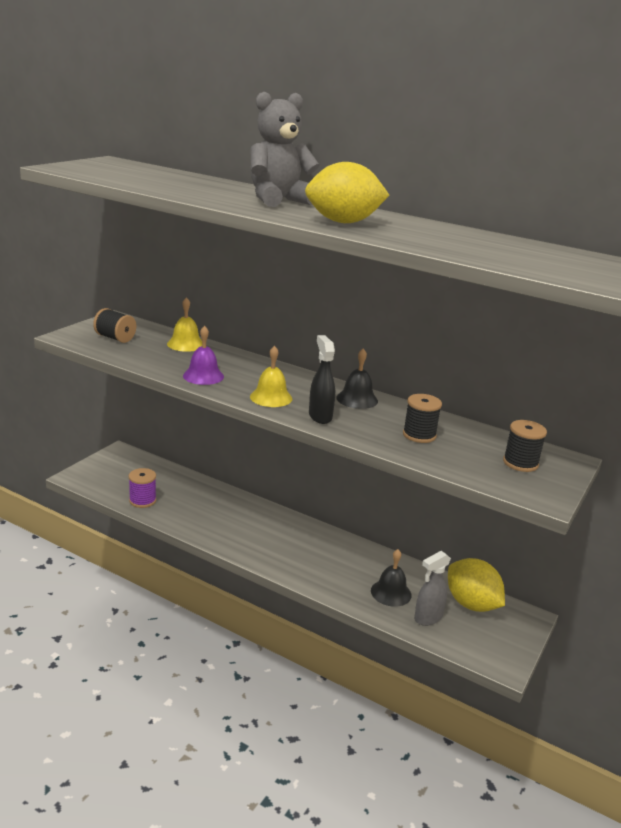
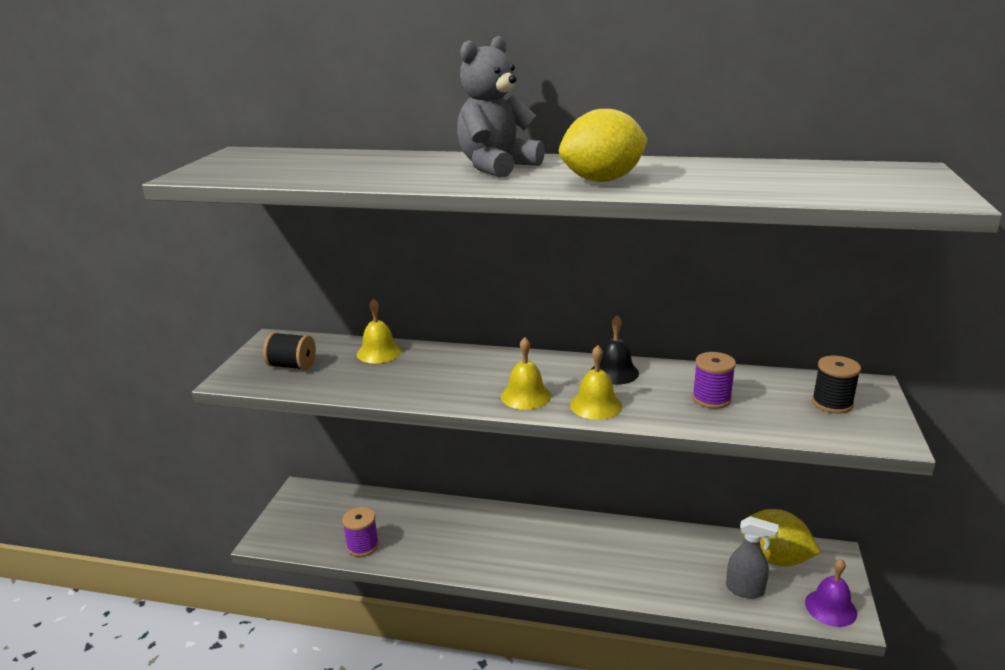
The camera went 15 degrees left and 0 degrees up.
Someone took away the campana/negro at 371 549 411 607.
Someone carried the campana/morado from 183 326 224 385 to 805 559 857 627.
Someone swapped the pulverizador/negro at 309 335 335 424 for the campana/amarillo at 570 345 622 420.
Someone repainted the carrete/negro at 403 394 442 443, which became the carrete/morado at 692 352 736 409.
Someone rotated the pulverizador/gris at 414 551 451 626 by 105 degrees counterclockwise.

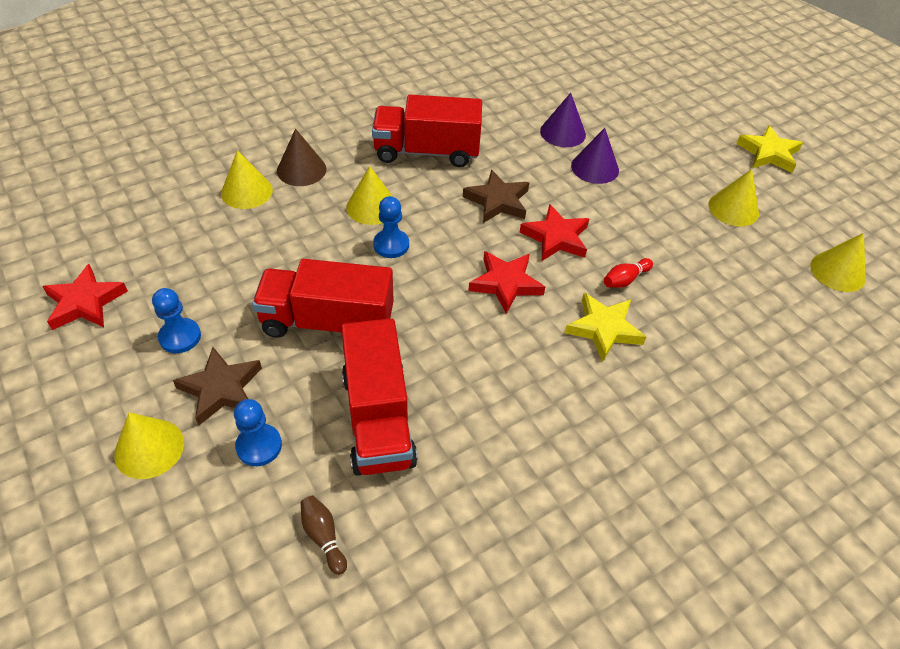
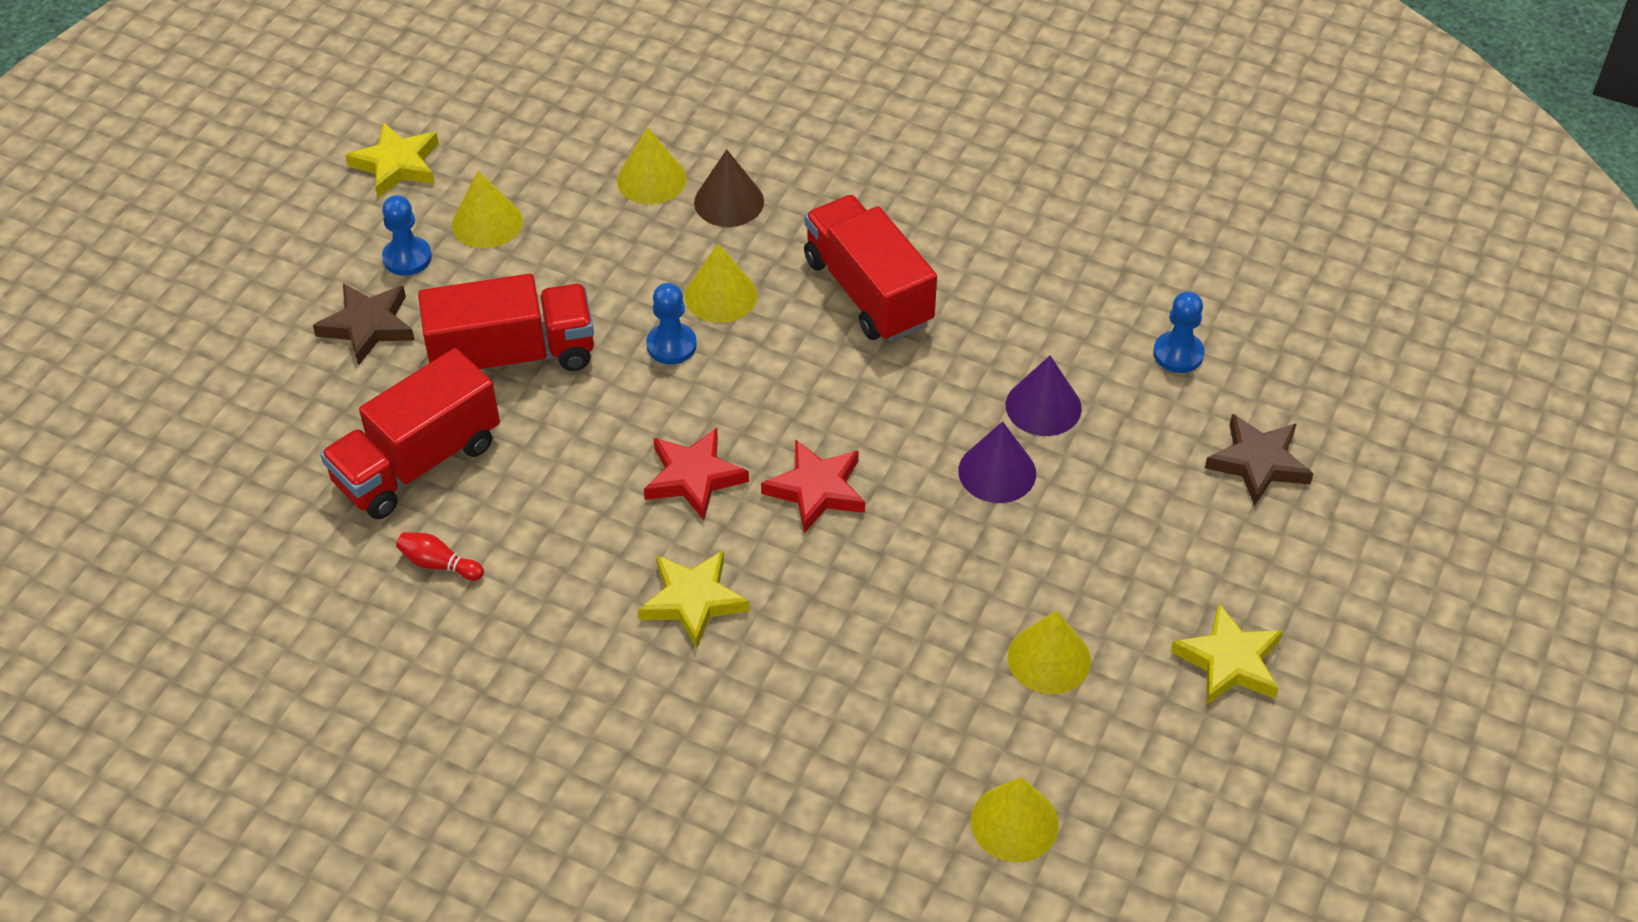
The camera went 60 degrees right and 0 degrees up.
Someone took away the bolo/marrón at 300 496 347 575.
Someone carried the cono/amarillo from 114 412 184 479 to 452 171 523 249.
Someone carried the peón/azul from 234 399 282 466 to 1153 291 1204 373.
Someone carried the estrella/marrón from 463 169 529 223 to 1205 414 1314 506.
Someone carried the bolo/rojo from 604 258 653 288 to 396 532 484 581.
Someone repainted the estrella/rojo at 42 264 128 330, which became the estrella/amarillo at 345 122 439 198.
Someone rotated the camión/rojo at 252 259 394 338 by 105 degrees clockwise.

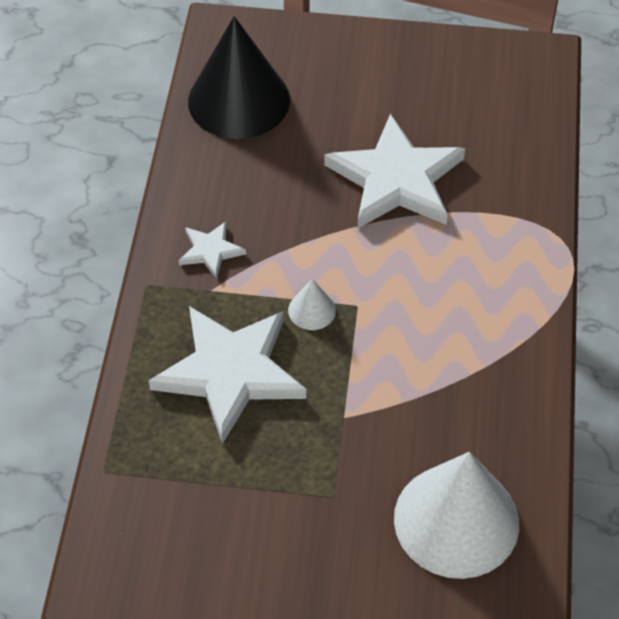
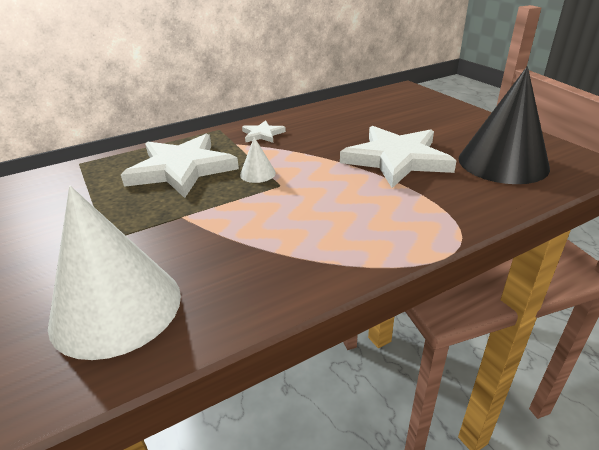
The camera went 55 degrees right and 20 degrees down.
Someone carried the cono/negro from 188 16 290 139 to 458 66 550 184.

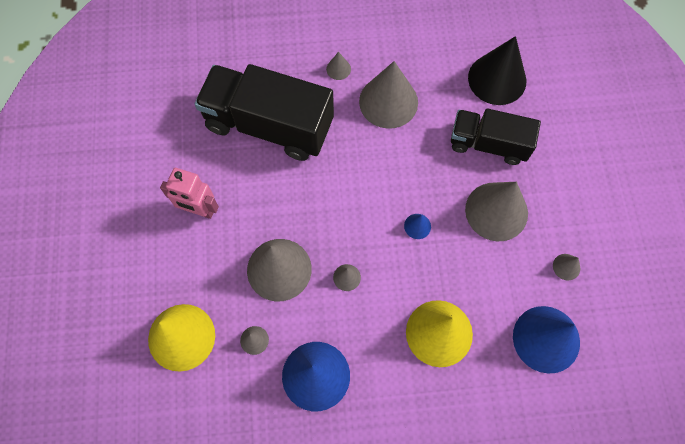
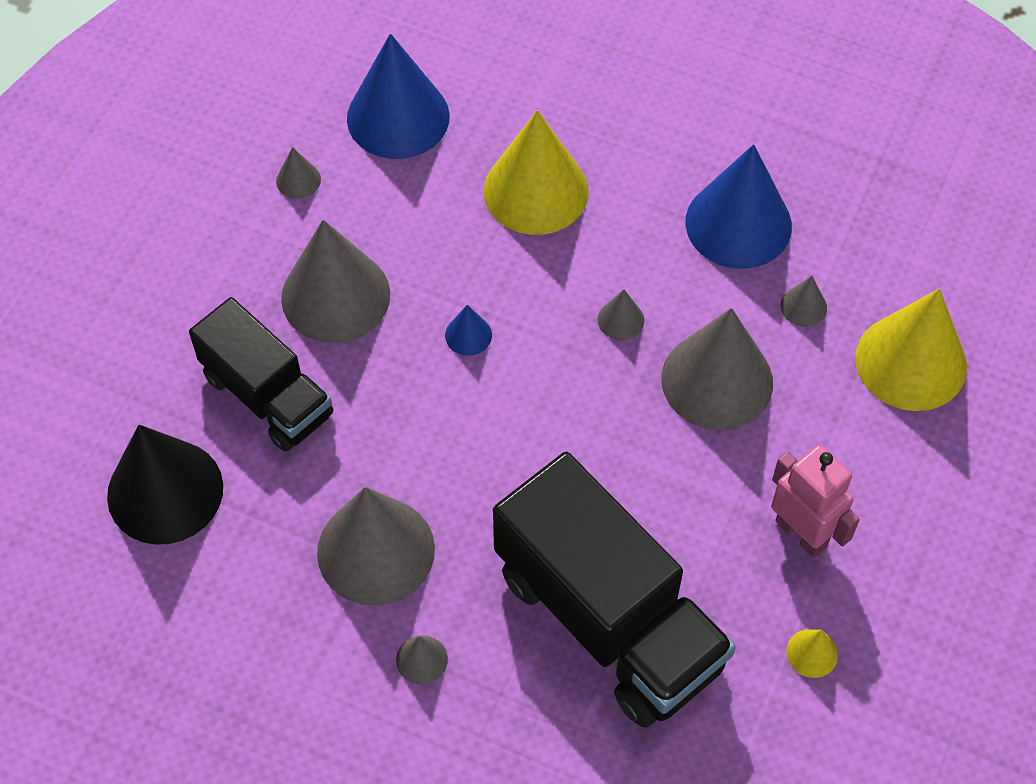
The camera went 150 degrees left and 10 degrees down.
Someone put down the cono/amarillo at 786 629 838 678.

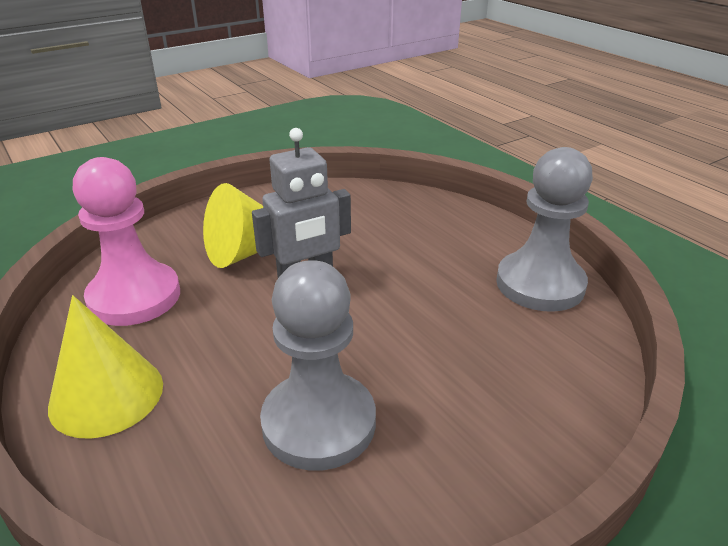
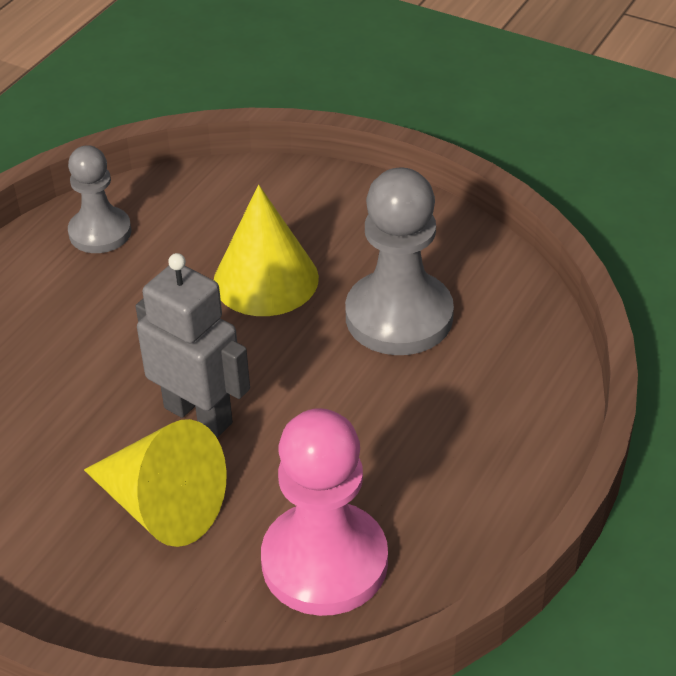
The camera went 115 degrees left and 10 degrees up.
Someone carried the cono/amarillo from 48 295 163 439 to 214 185 319 316.
Someone scaled the peón/gris at 496 147 593 312 by 0.62.

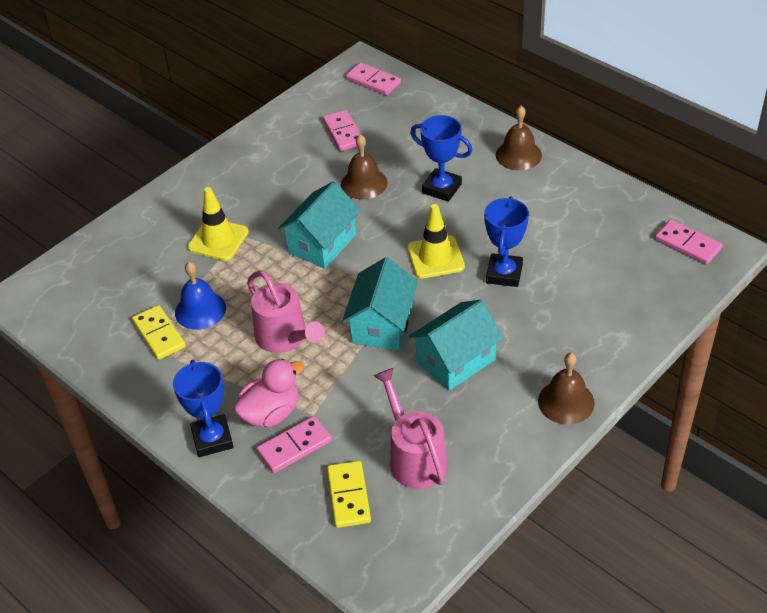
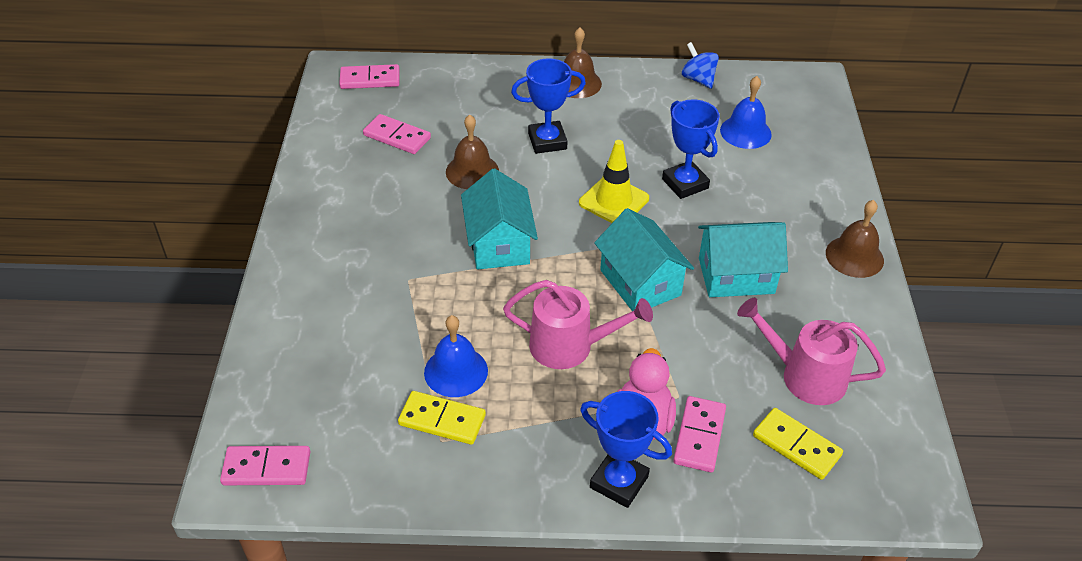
The camera went 45 degrees left and 0 degrees up.
Someone took away the cono de tráfico/amarillo at 187 187 249 261.
Someone put down the peonza/azul at 682 42 719 89.
Someone put down the campana/azul at 720 76 772 149.
Someone carried the ficha de dominó/rosa from 655 220 723 265 to 220 446 311 485.
Someone rotated the casa/turquesa at 409 300 503 391 by 75 degrees clockwise.

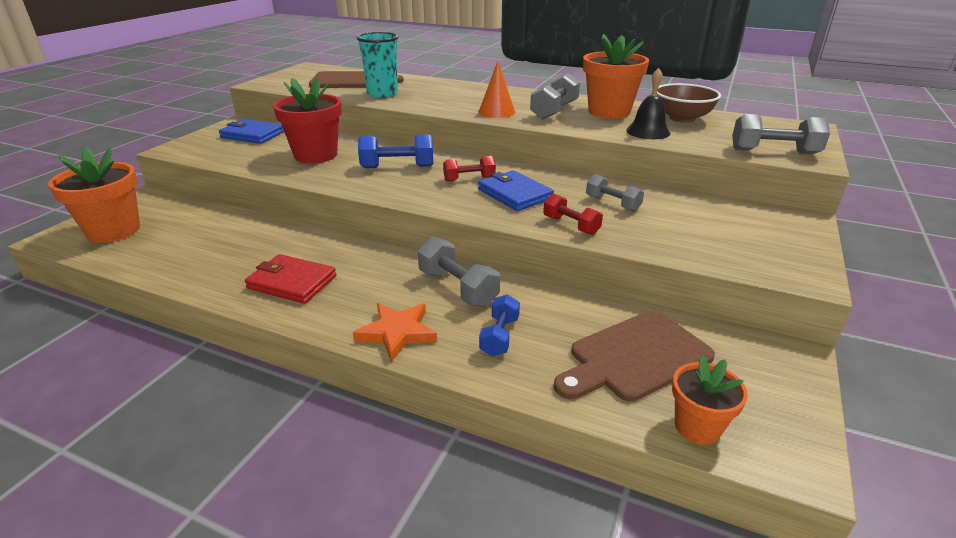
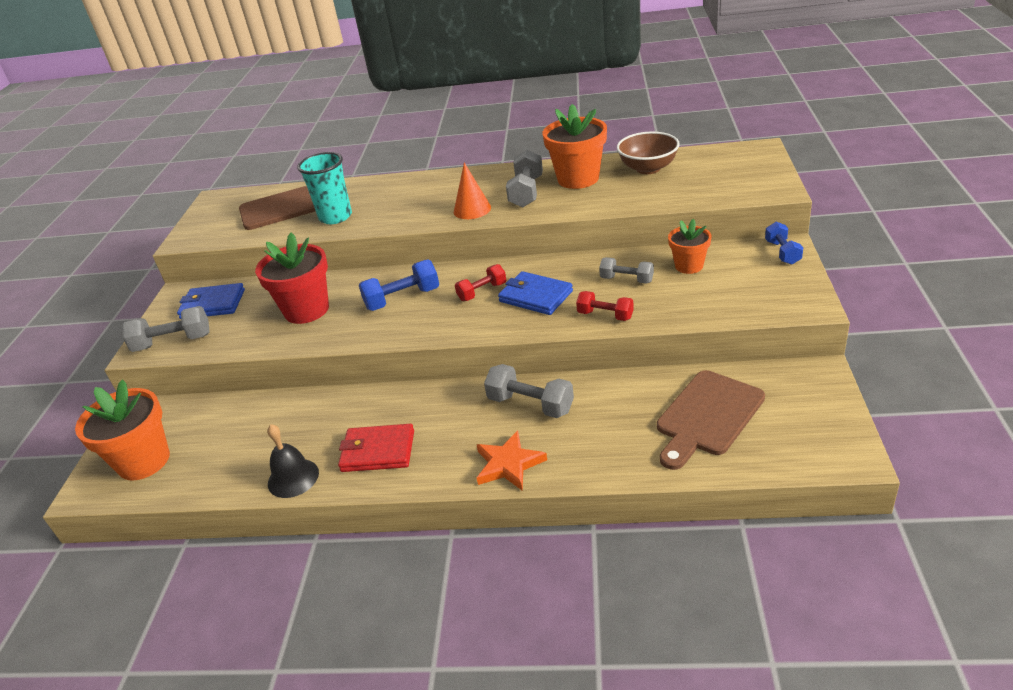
The camera went 15 degrees left and 5 degrees up.
Someone carried the mancuerna/azul from 479 294 520 356 to 765 222 803 265.
Someone carried the campana/negro from 626 68 670 139 to 267 424 319 498.
Someone carried the maceta/naranja from 672 355 748 445 to 668 219 711 274.
Someone carried the mancuerna/gris from 732 114 830 154 to 122 306 210 352.

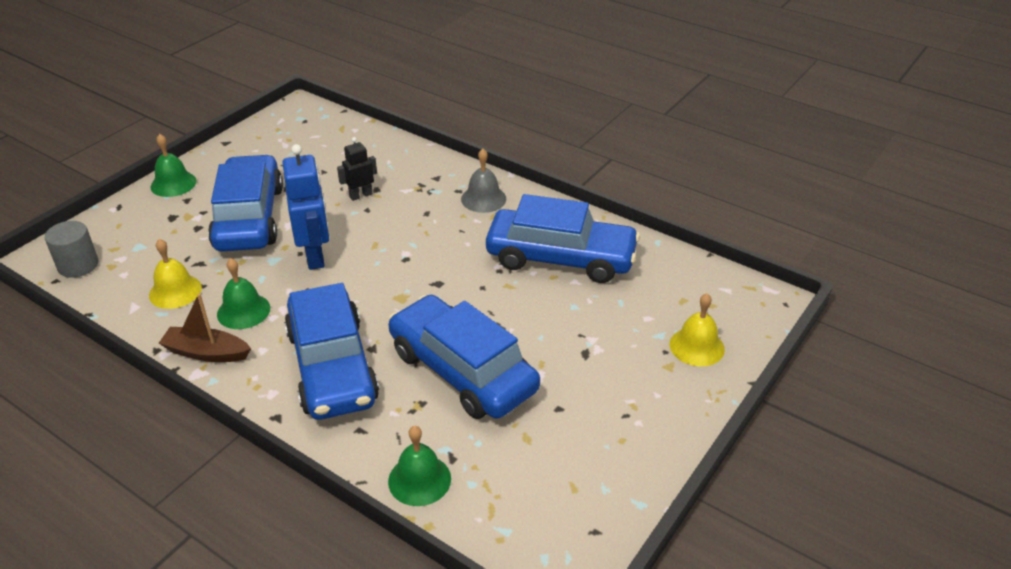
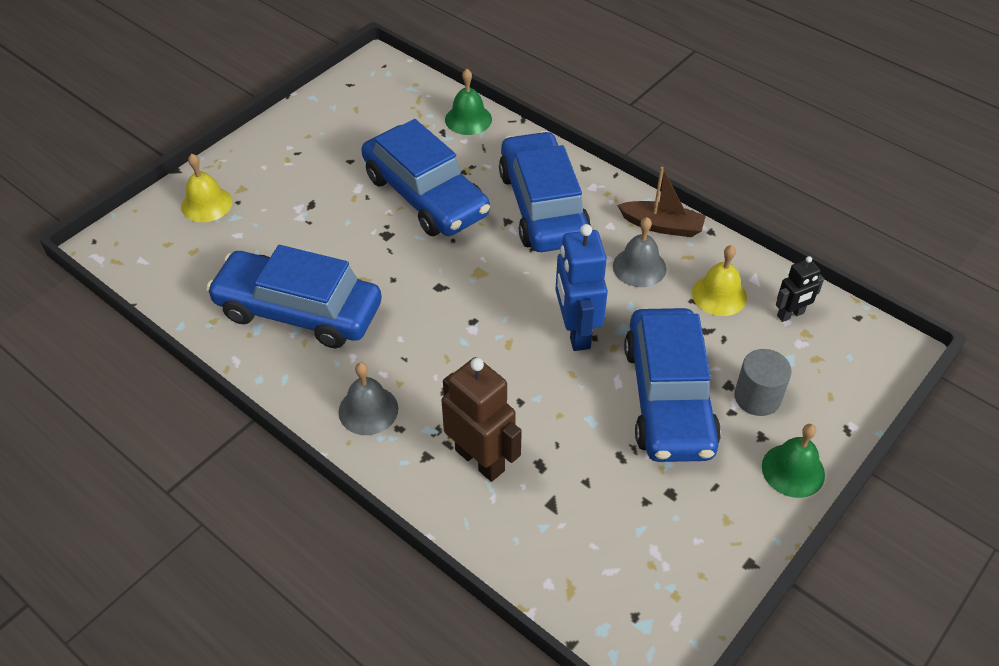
The camera went 175 degrees left and 10 degrees up.
Someone put down the robot/marrón at 442 357 522 482.
Someone carried the cilindro/gris from 45 221 99 278 to 734 349 792 416.
Someone carried the robot/negro from 337 137 377 201 to 776 256 824 322.
Someone repainted the campana/verde at 217 258 270 329, which became the campana/gris at 613 217 666 287.

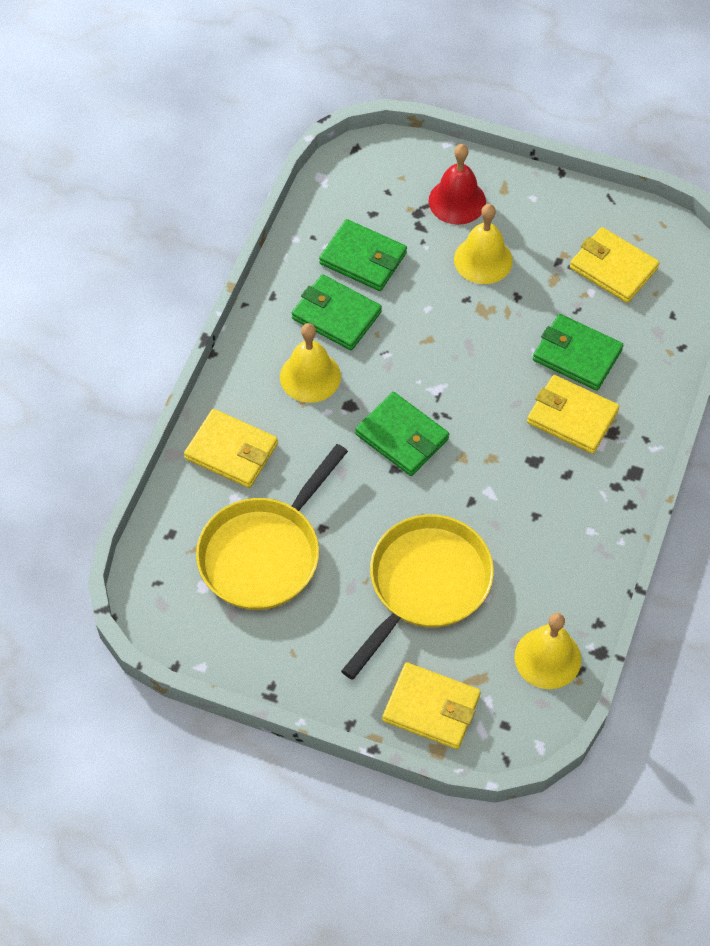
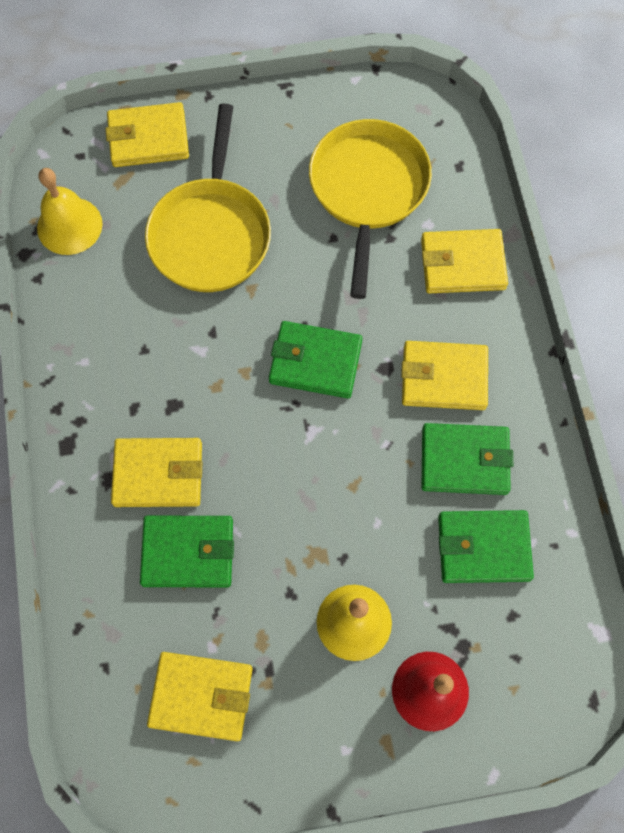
The camera went 150 degrees right and 10 degrees up.
Someone swapped the campana/amarillo at 280 323 341 403 for the cartera/amarillo at 401 341 488 410.

